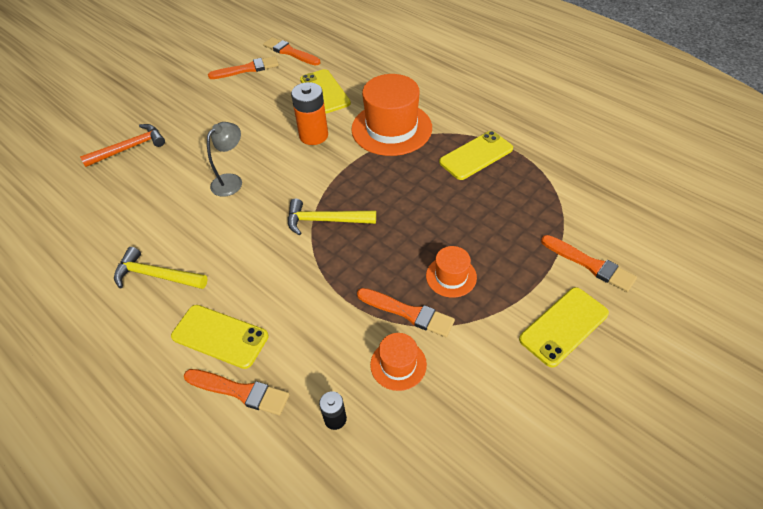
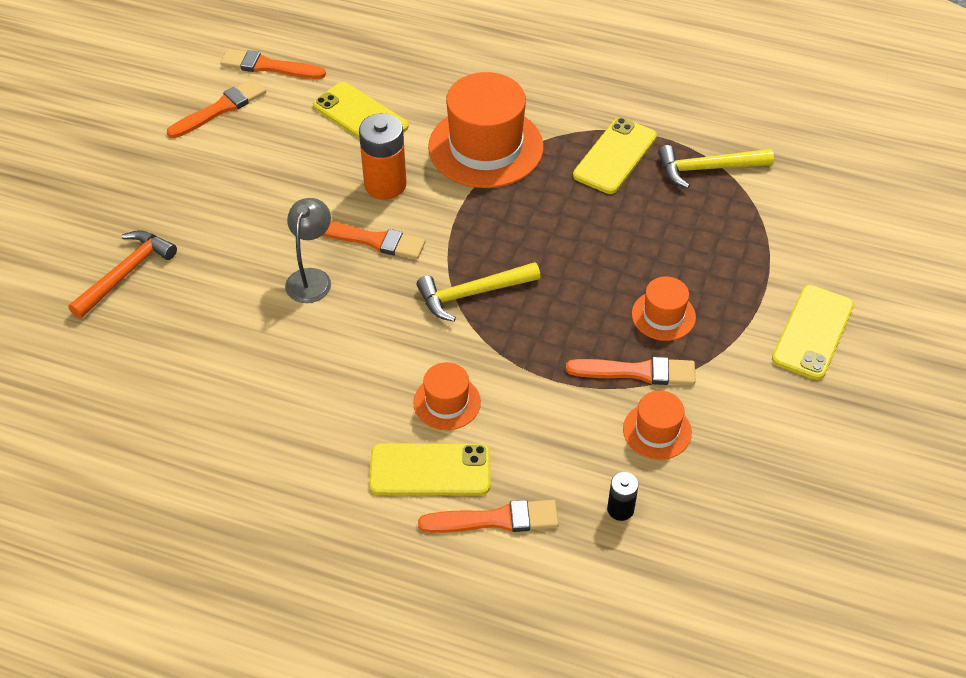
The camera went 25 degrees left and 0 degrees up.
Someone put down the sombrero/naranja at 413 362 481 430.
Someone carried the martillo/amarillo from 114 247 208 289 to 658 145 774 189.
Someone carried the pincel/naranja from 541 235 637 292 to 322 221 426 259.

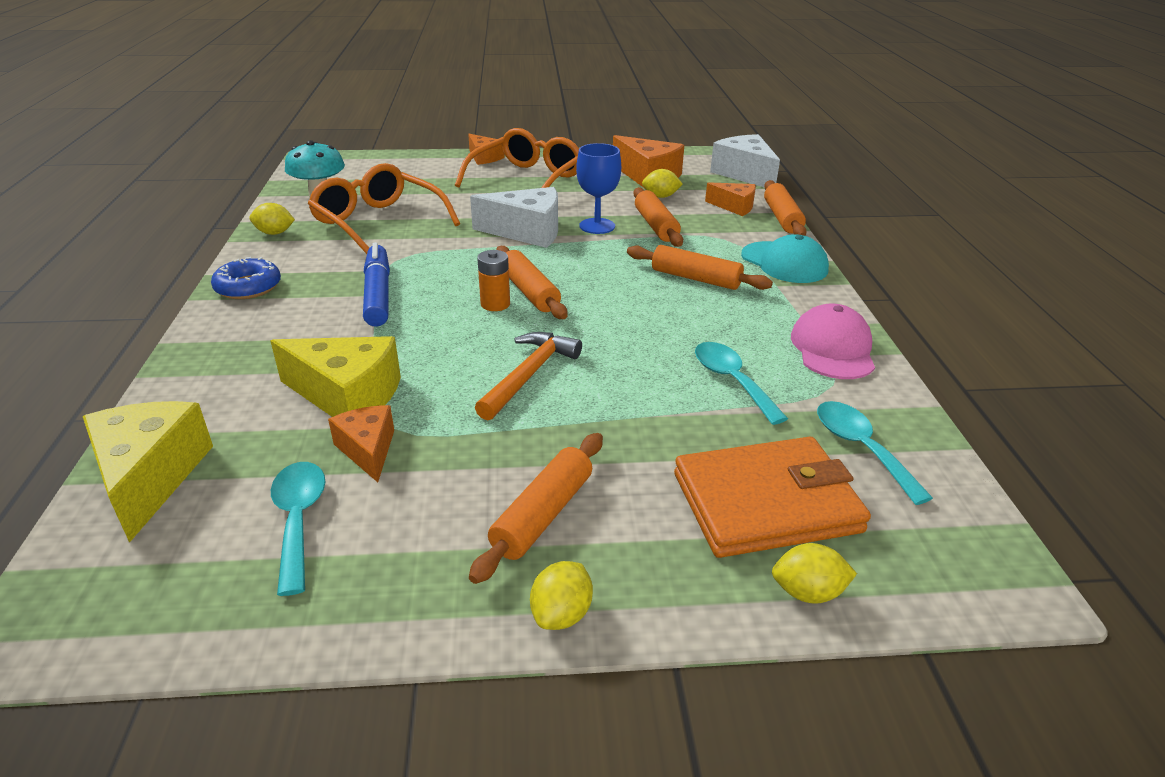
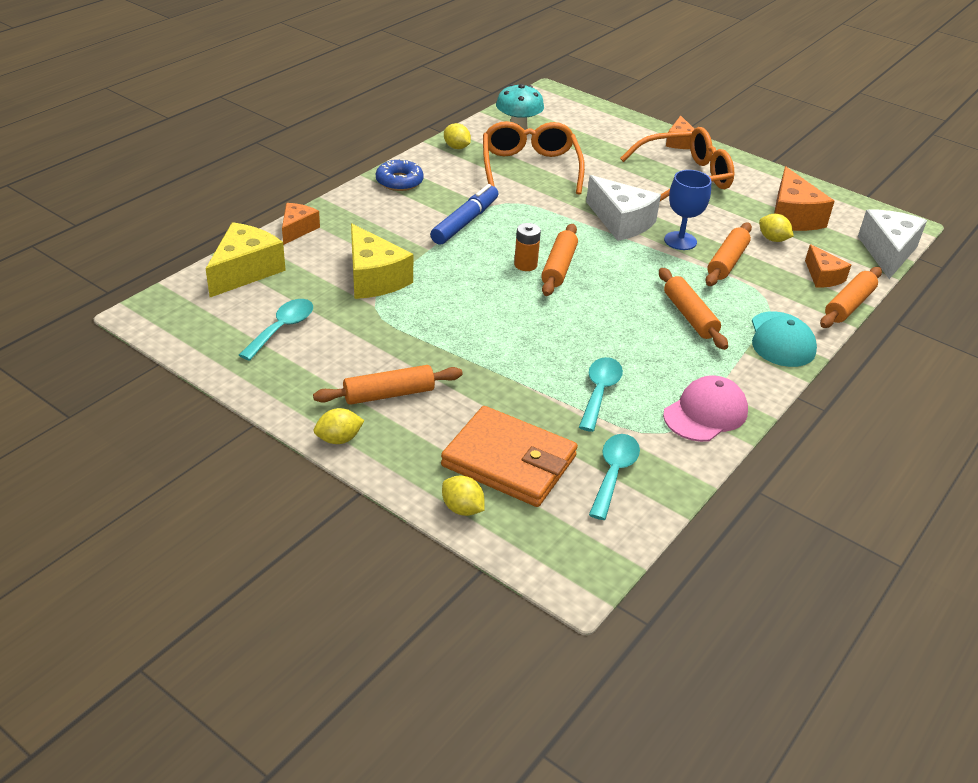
The camera went 40 degrees right and 5 degrees up.
Someone took away the martillo/naranja at 475 332 582 420.
Someone carried the queso/naranja from 328 405 394 482 to 282 203 320 245.

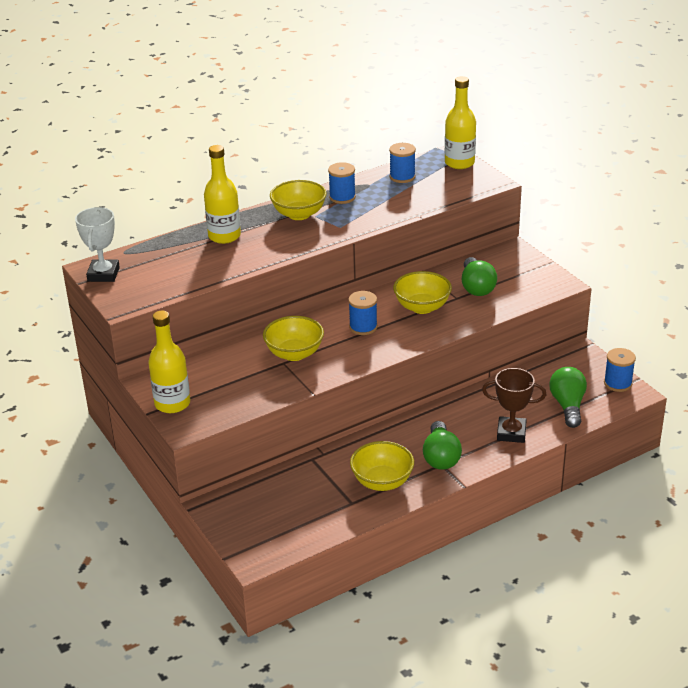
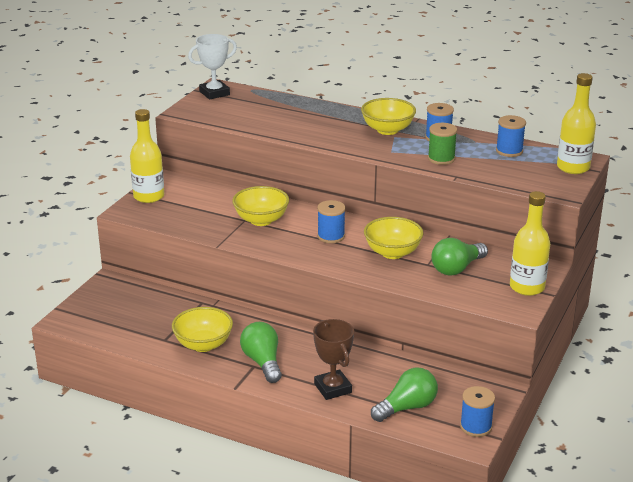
The camera went 55 degrees right and 5 degrees down.
Someone put down the carrete/verde at 428 123 457 165.
Someone carried the botella/amarillo from 204 145 241 244 to 510 191 550 296.
Someone rotated the bombilla/verde at 423 421 462 470 by 105 degrees clockwise.

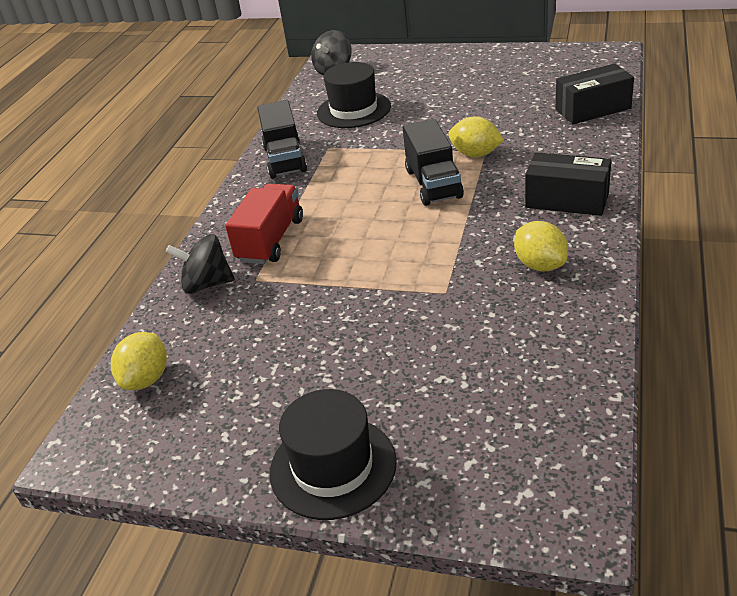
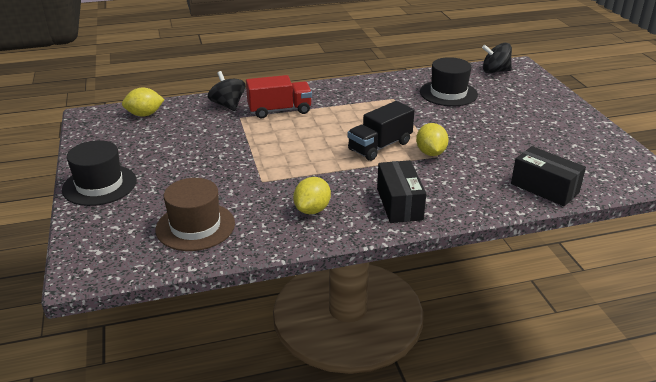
The camera went 55 degrees right and 5 degrees down.
Someone took away the camión/negro at 257 100 307 179.
Someone put down the sombrero/marrón at 155 178 235 251.

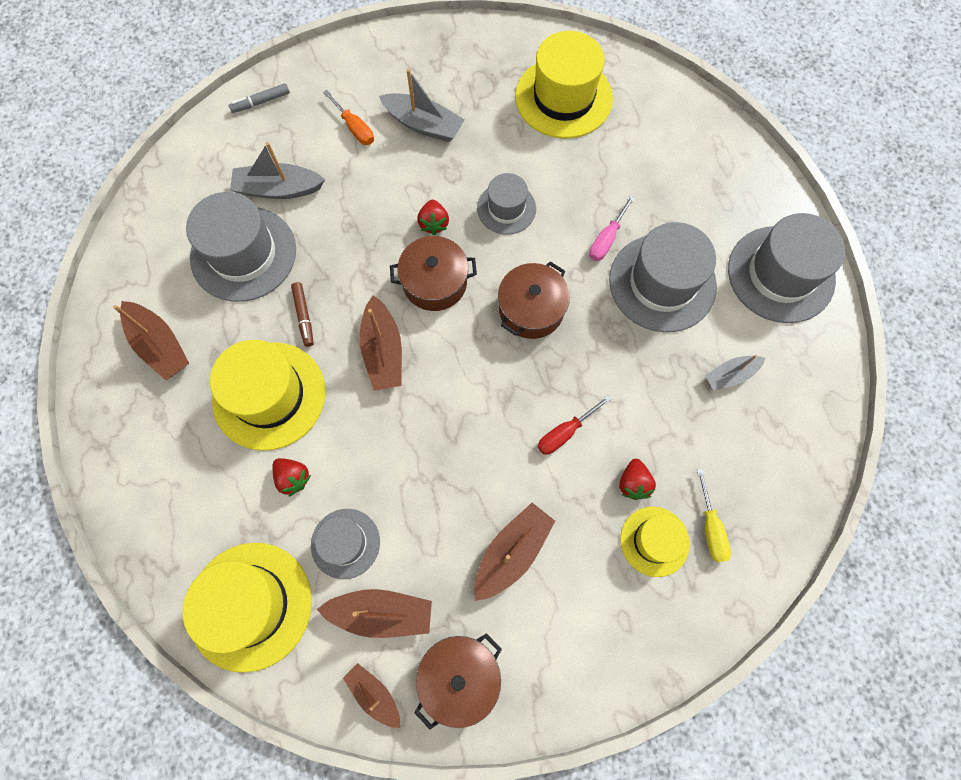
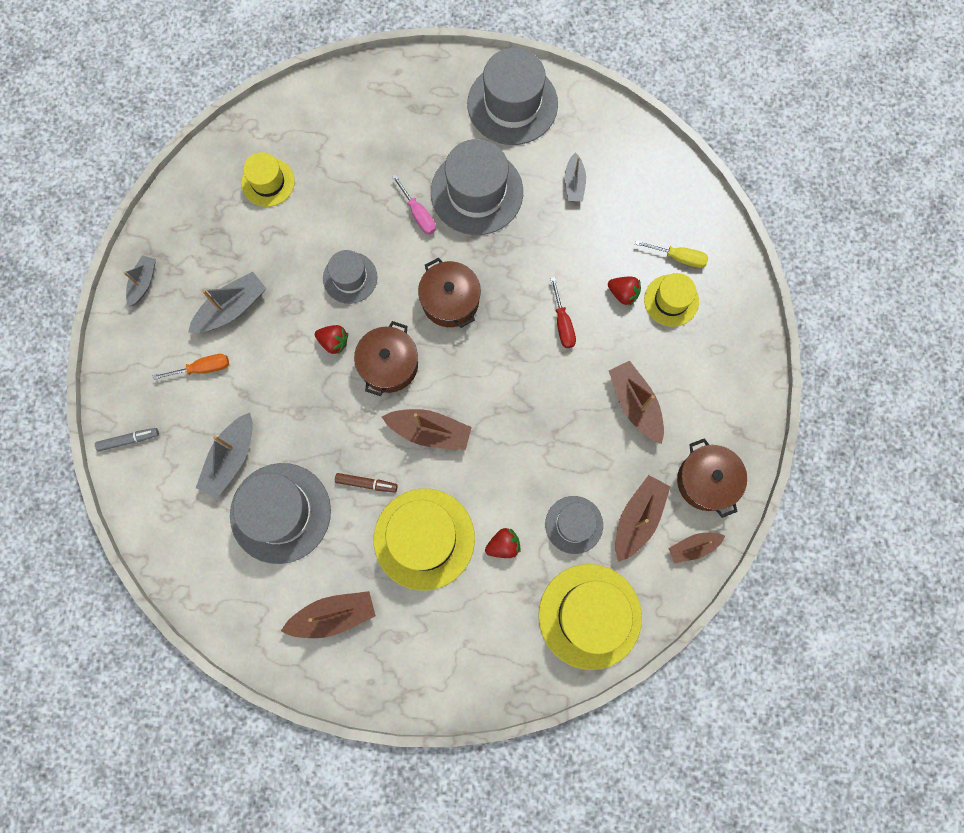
The camera went 65 degrees left and 5 degrees up.
Someone put down the barco/gris at 124 255 156 307.
Someone rotated the rotulador/gris at 229 83 290 113 by 105 degrees counterclockwise.
Someone scaled the sombrero/amarillo at 515 31 613 138 by 0.57.

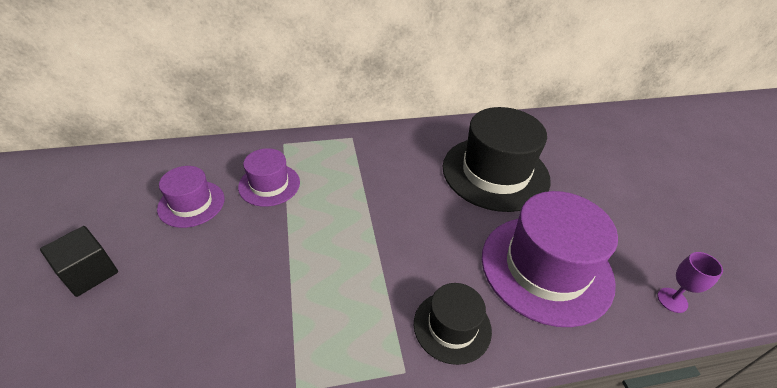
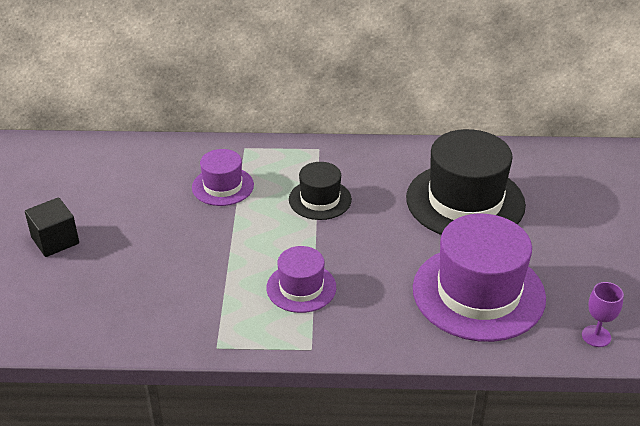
The camera went 15 degrees right and 5 degrees down.
Someone carried the sombrero/morado from 157 166 224 228 to 266 246 336 313.
Someone carried the sombrero/negro from 414 283 492 365 to 289 162 352 220.

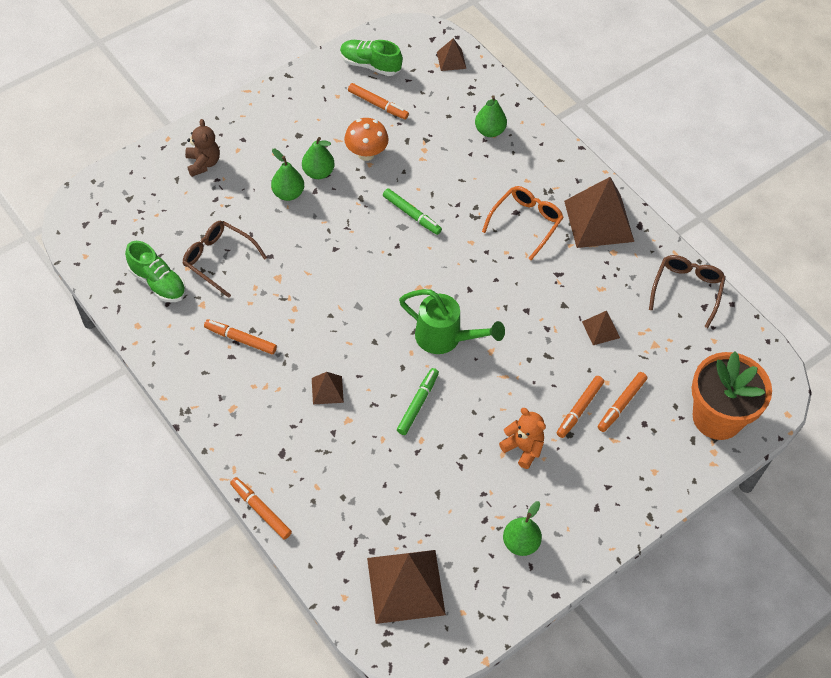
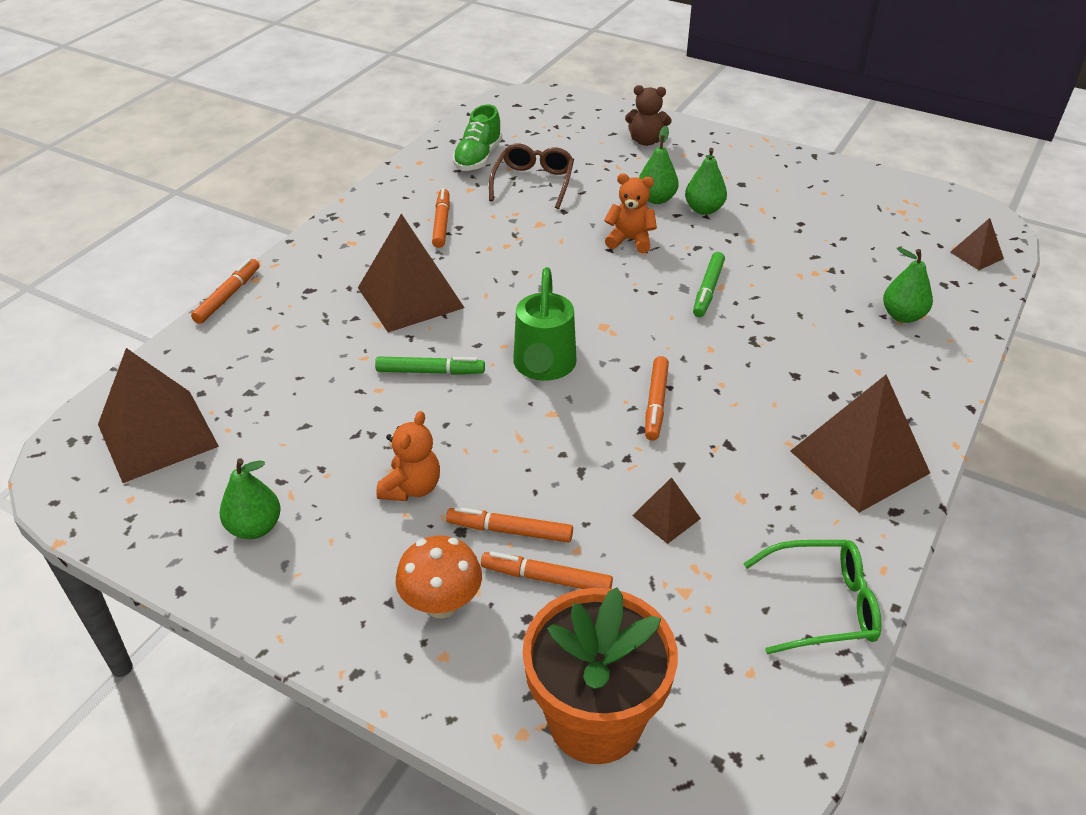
The camera went 70 degrees right and 15 degrees down.
Someone took away the zapato/verde at 340 40 403 76.
Someone took away the gafas/naranja at 482 186 564 260.
Someone put down the osito/naranja at 604 173 657 253.
Someone carried the seta/naranja from 344 118 389 161 to 396 535 482 618.
Someone carried the rotulador/naranja from 348 83 409 120 to 645 356 669 441.
Someone repainted the gafas/marrón at 649 255 726 328, which became the gafas/verde at 743 540 881 654.
Someone rotated the osito/marrón at 185 119 220 177 by 45 degrees clockwise.
Someone scaled the pirámide/marrón at 312 372 344 404 by 2.10.

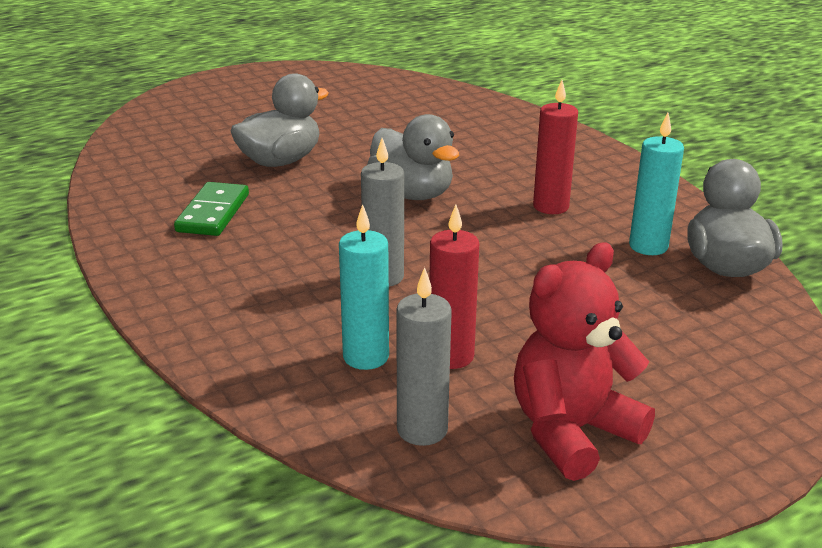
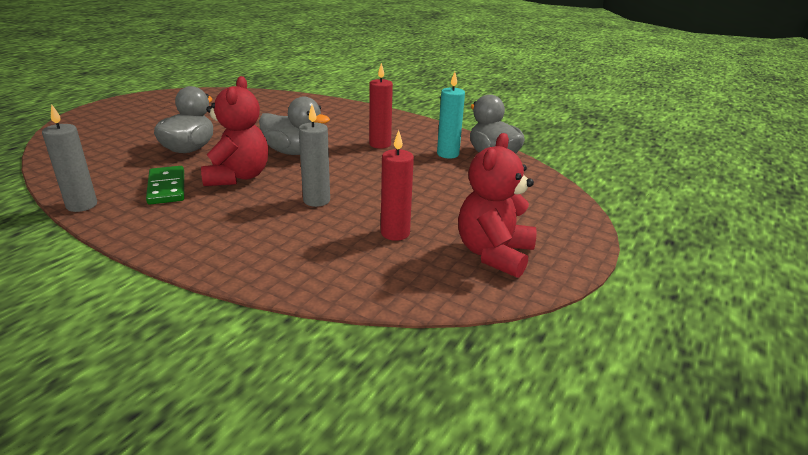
The camera went 30 degrees left and 0 degrees up.
Someone took away the vela/turquesa at 339 204 389 370.
Someone put down the osito/rojo at 201 76 268 186.
Someone carried the vela/gris from 396 267 452 446 to 42 104 97 212.

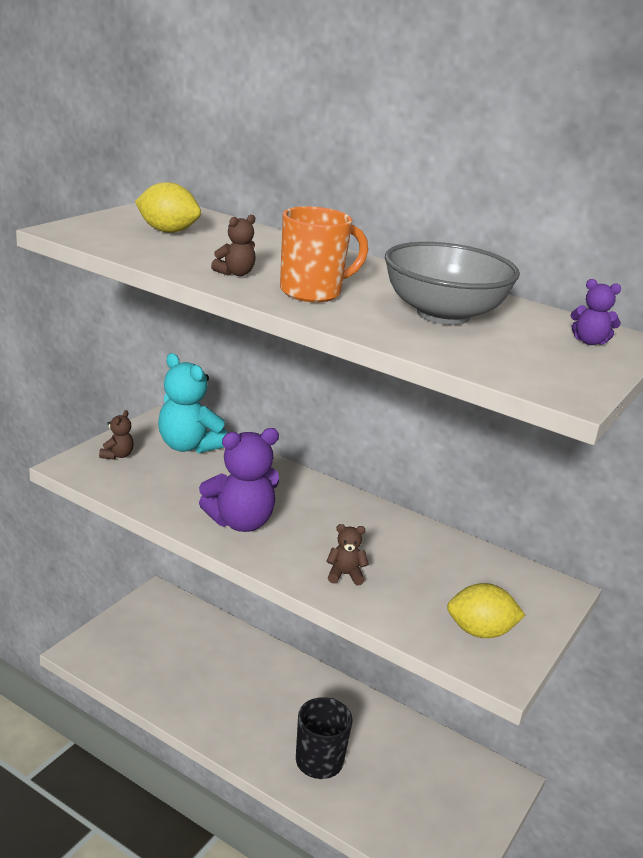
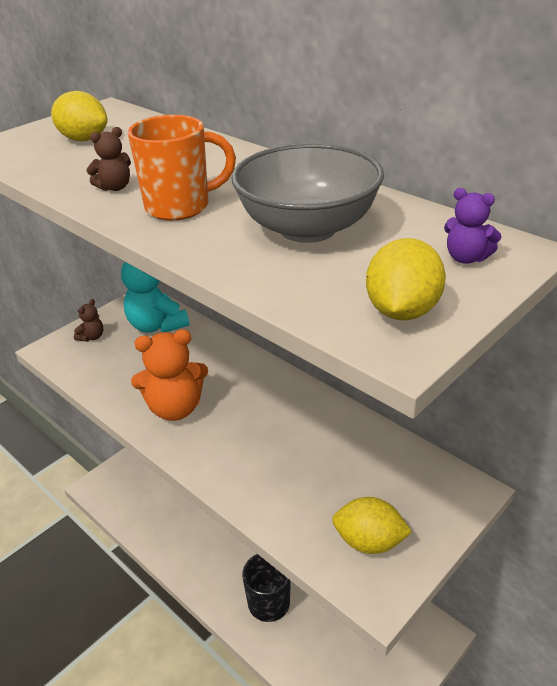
The camera went 15 degrees right and 10 degrees up.
Someone took away the osito/marrón at 326 524 369 585.
Someone put down the limón/amarillo at 366 238 446 320.
Someone repainted the osito/morado at 199 428 279 532, which became the osito/naranja at 131 329 208 421.

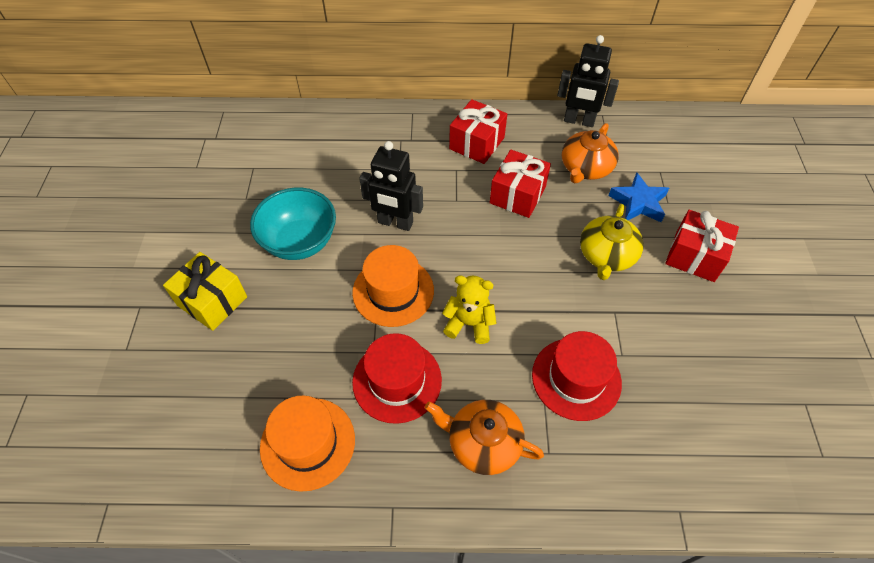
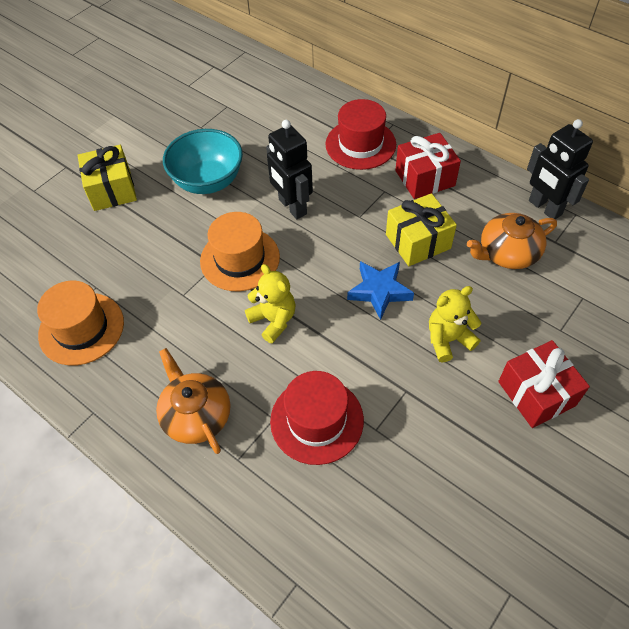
The camera went 40 degrees right and 0 degrees up.
Someone carried the sombrero/rojo from 352 333 442 424 to 325 99 396 170.
Someone carried the estrella/azul from 608 173 669 222 to 347 261 414 320.
Someone swapped the tetera/amarillo at 580 204 644 280 for the osito/amarillo at 429 286 481 362.
Someone repainted the regalo/rojo at 490 150 551 218, which became the regalo/amarillo at 386 193 457 266.

